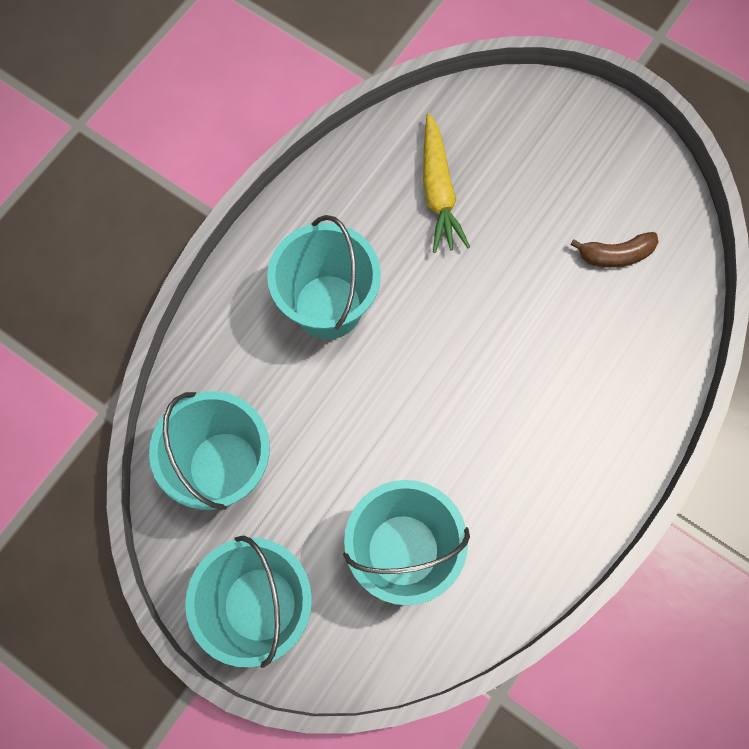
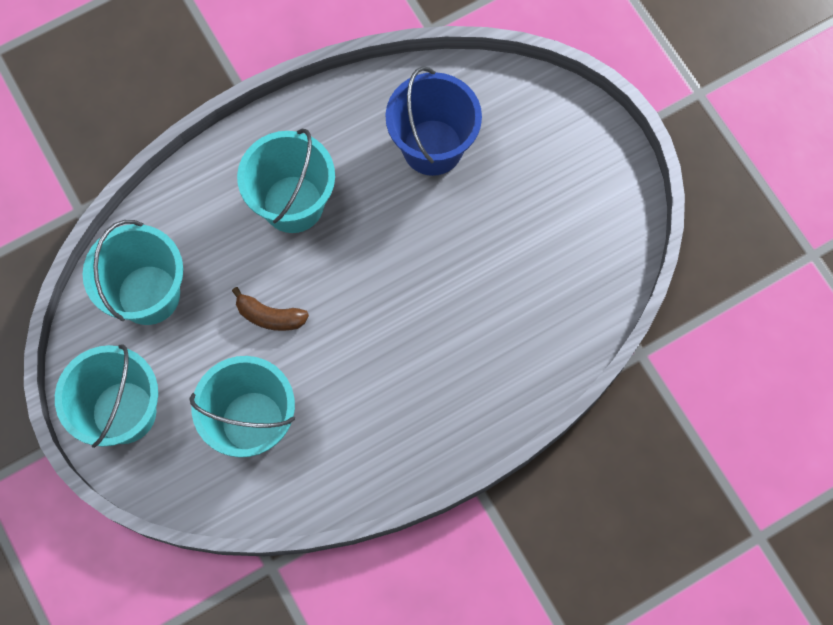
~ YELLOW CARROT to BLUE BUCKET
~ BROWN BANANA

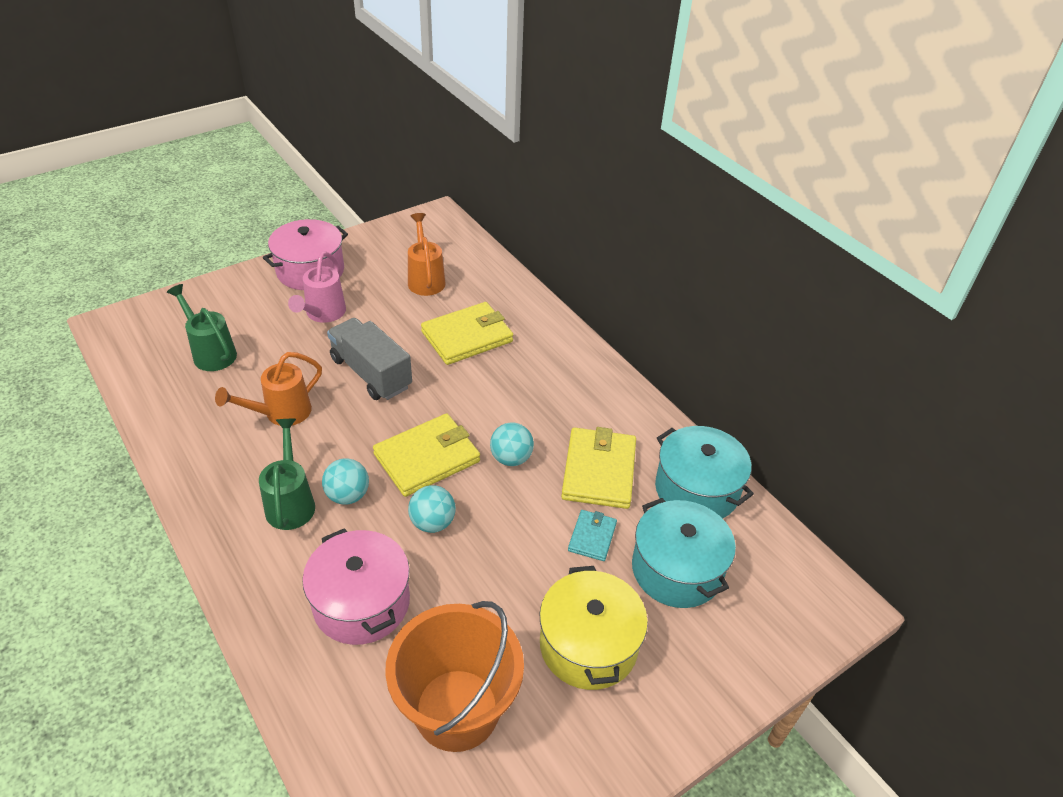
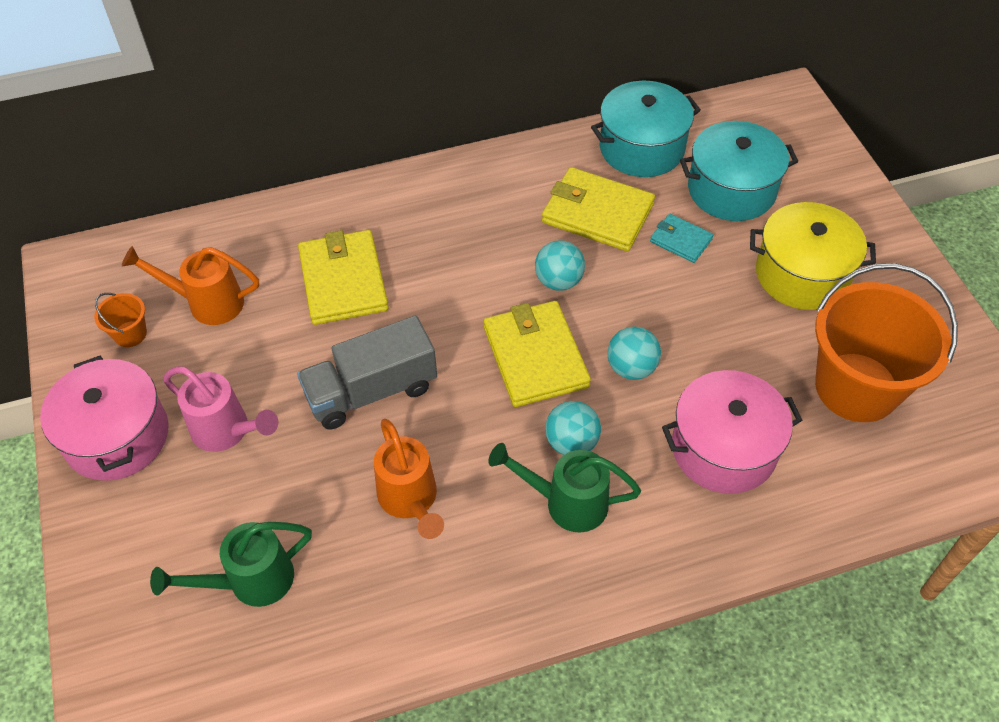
+ ORANGE BUCKET (1st from left)

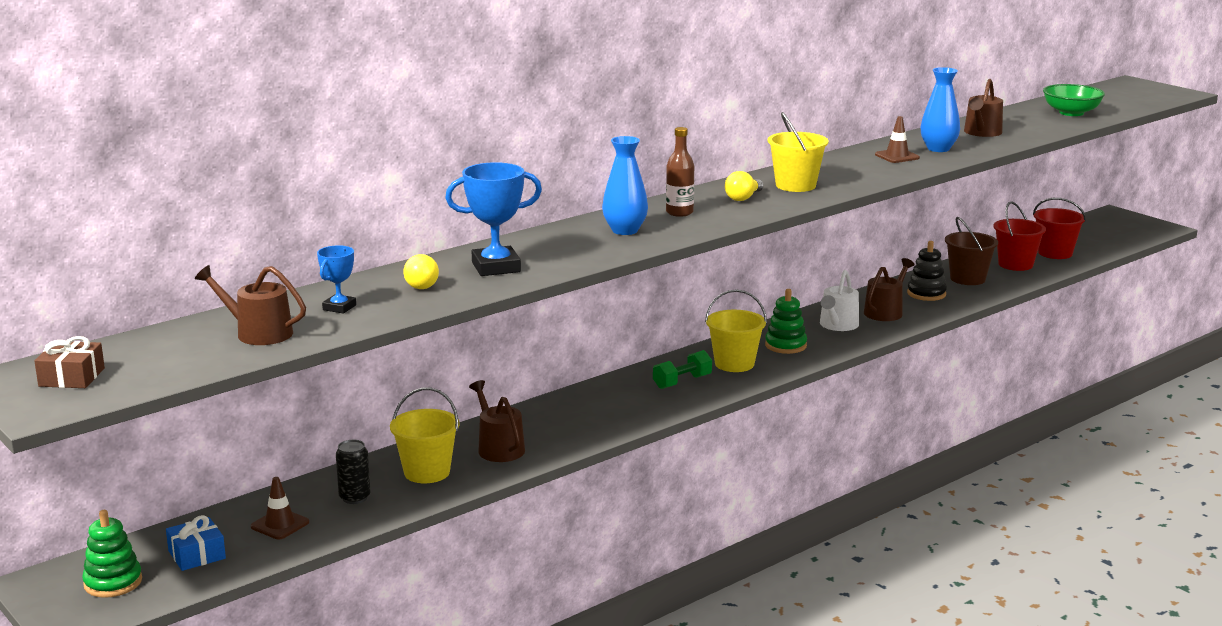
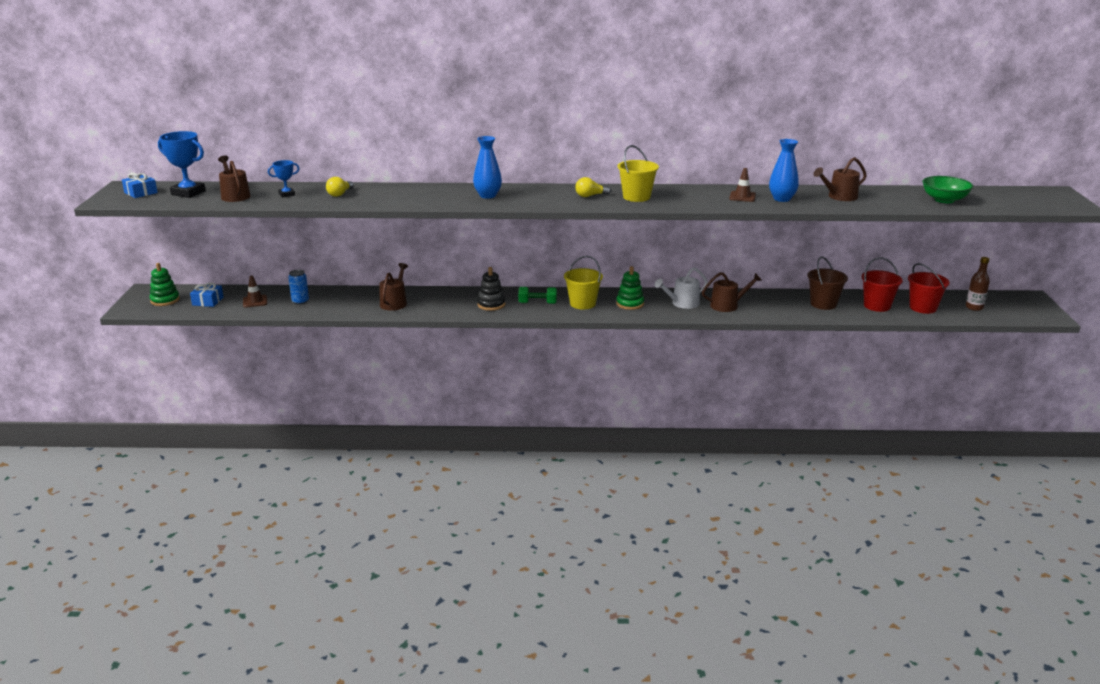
~ BROWN GIFT to BLUE GIFT (1st from left)
~ BLACK CAN to BLUE CAN
- YELLOW BUCKET (1st from left)
~ BLUE TROPHY (2nd from left in the first image) to BLUE TROPHY (1st from left)
~ BROWN BOTTLE
~ BLACK STACKING TOY

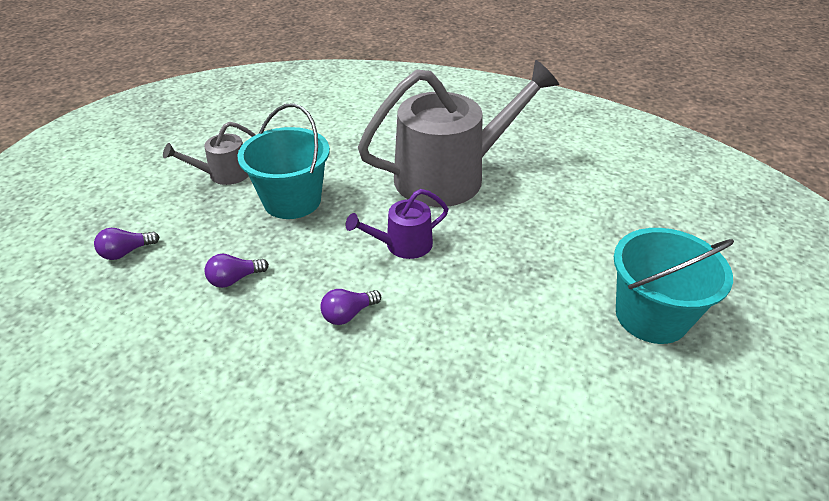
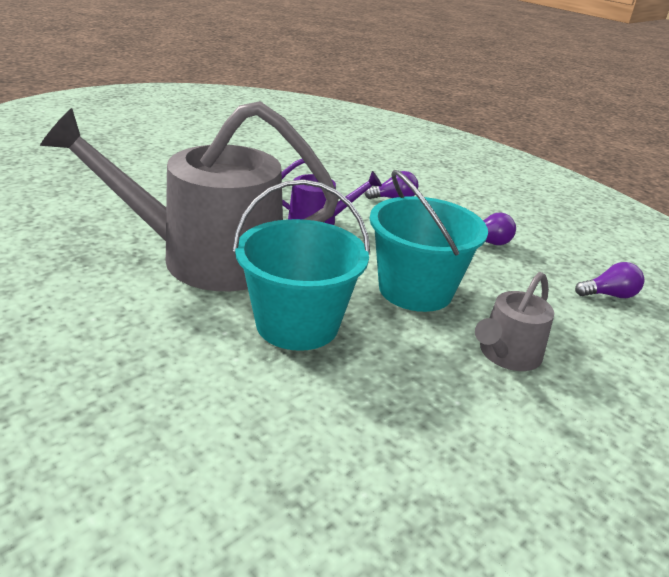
~ GREY WATERING CAN (1st from left in the first image) 135 degrees clockwise
~ TURQUOISE BUCKET (2nd from left in the first image) to TURQUOISE BUCKET (1st from left)

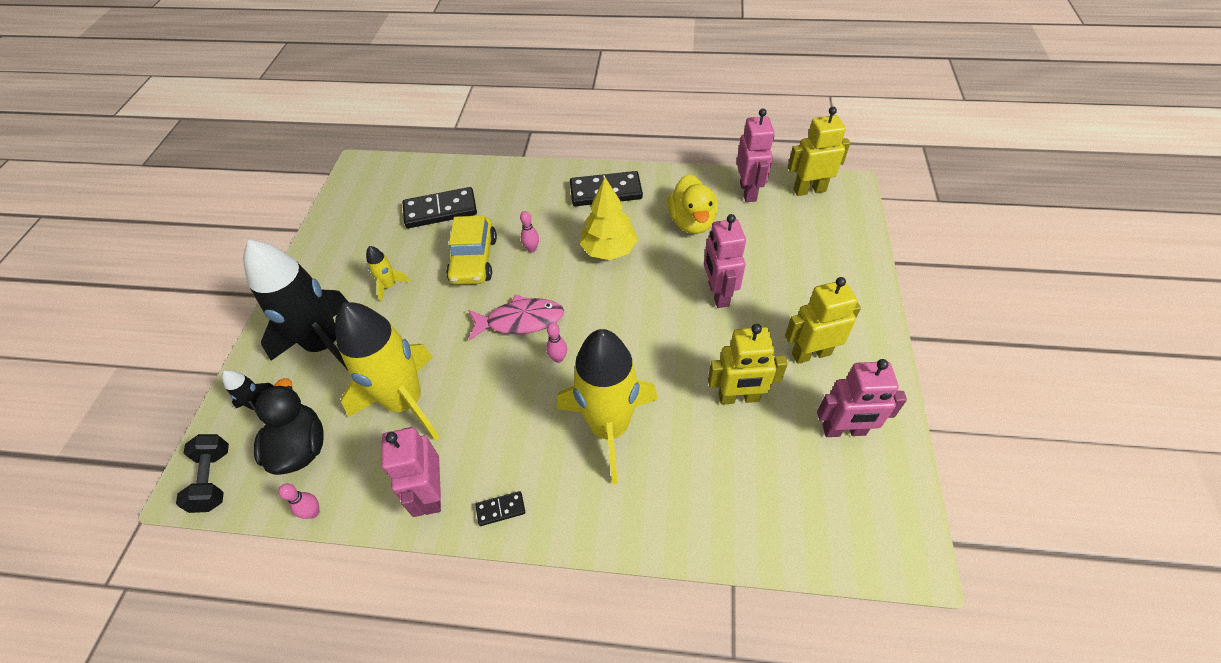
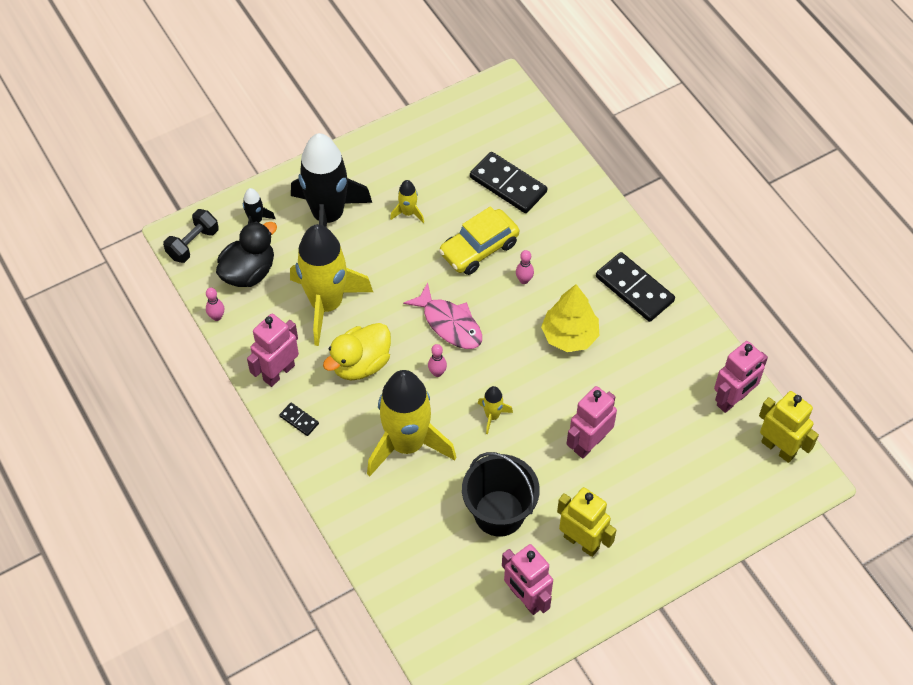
~ YELLOW DUCK
~ YELLOW ROBOT (1st from left) to BLACK BUCKET
+ YELLOW ROCKET (4th from left)

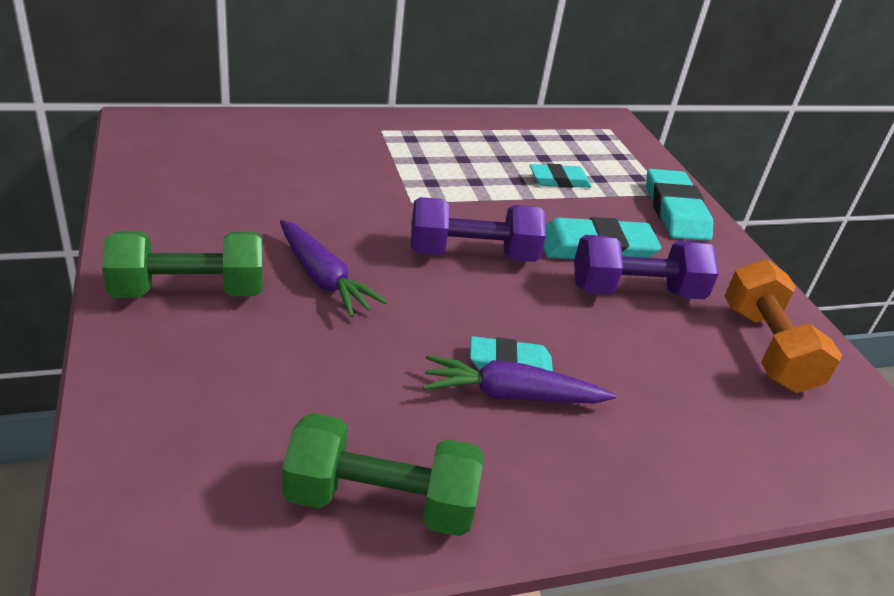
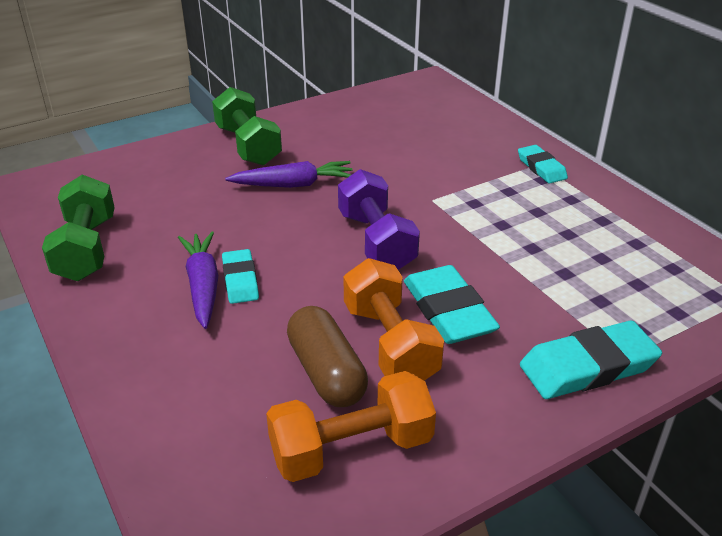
~ PURPLE CARROT (1st from left in the first image) 135 degrees counterclockwise
~ TURQUOISE ERASER (2nd from left in the first image) to TURQUOISE ERASER (3rd from left)
~ PURPLE DUMBBELL (2nd from left) to ORANGE DUMBBELL (2nd from left)
+ BROWN CAPSULE

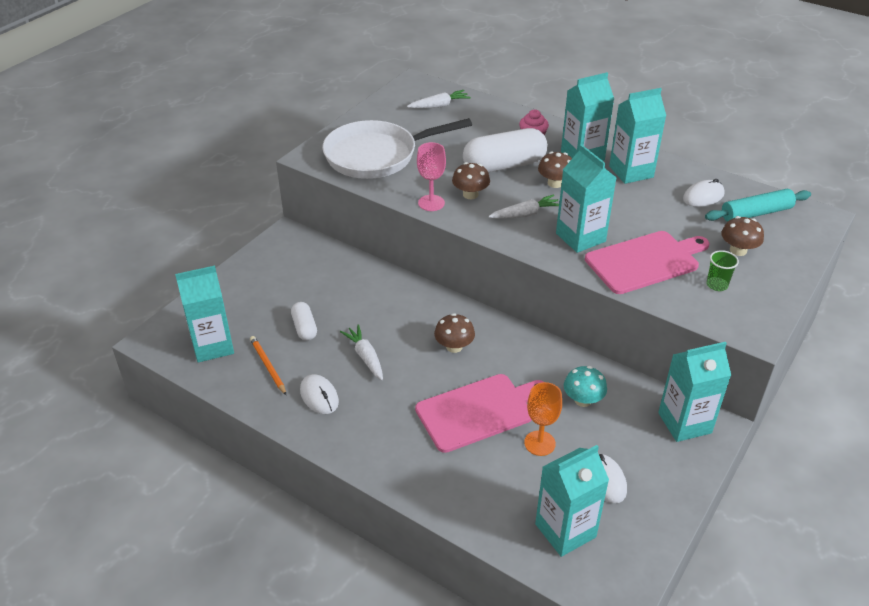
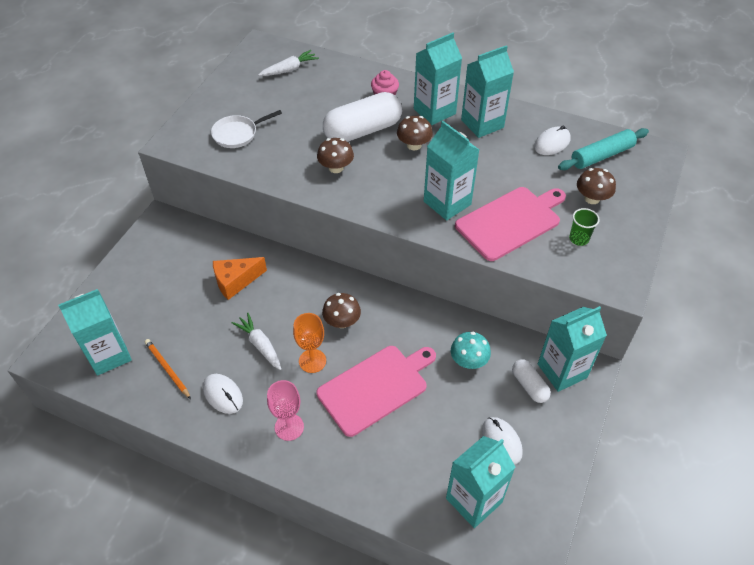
~ WHITE CAPSULE (1st from left in the first image) to WHITE CAPSULE (2nd from left)
~ WHITE PAN x0.50
~ PINK GOBLET
- WHITE CARROT (3rd from left)
~ ORANGE GOBLET
+ ORANGE CHEESE

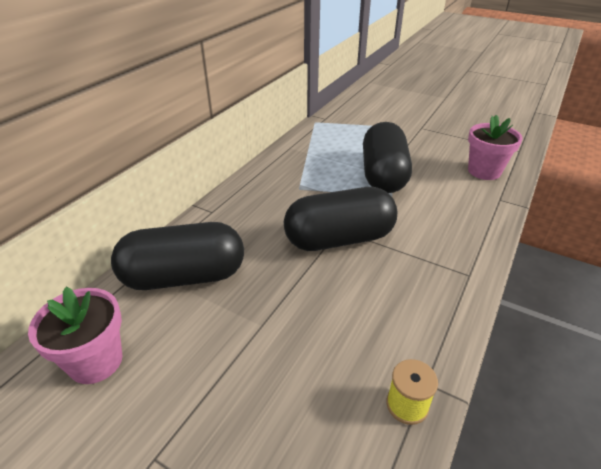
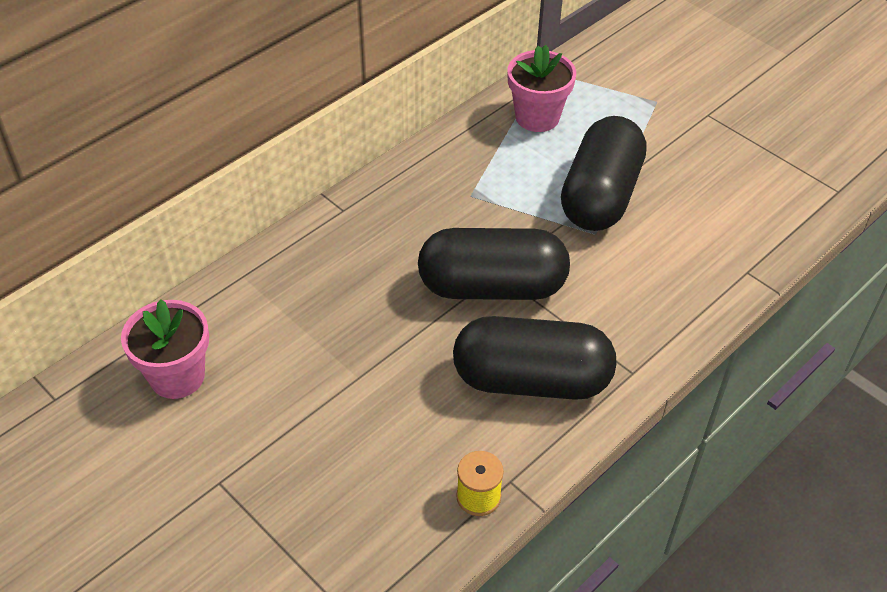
~ BLACK CAPSULE (1st from left in the first image) to BLACK CAPSULE (2nd from left)
~ PINK FLOWER POT (2nd from left)

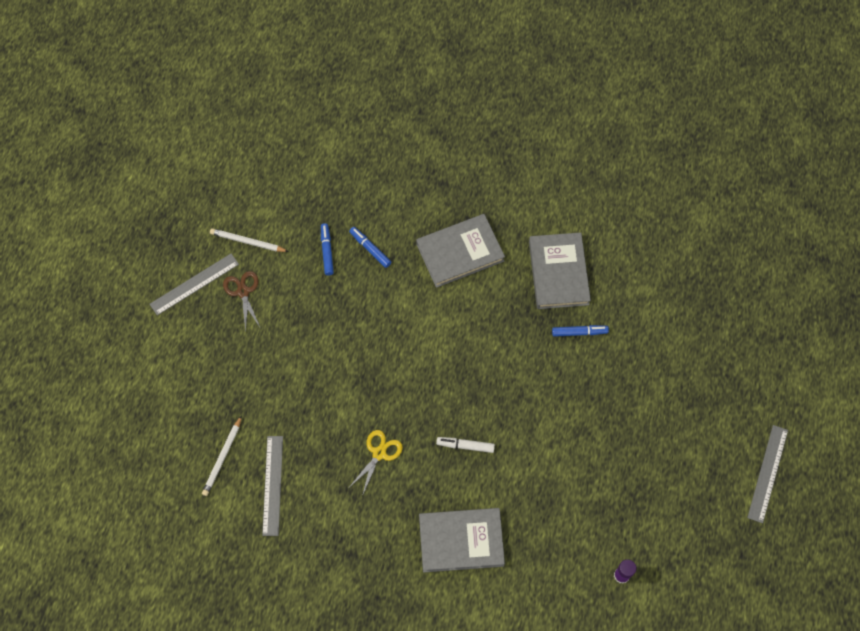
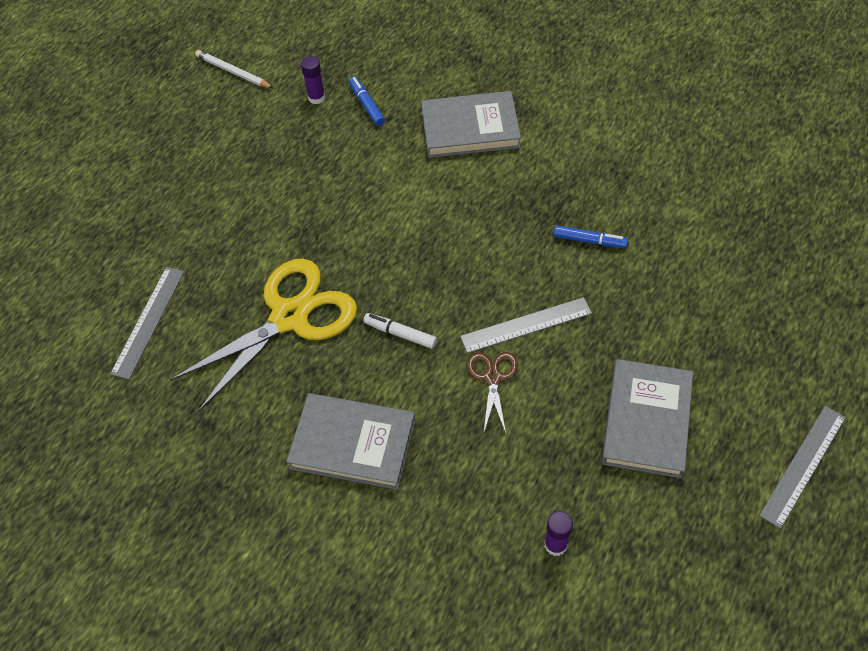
~ GREY RULER (1st from left in the first image) to GREY RULER (2nd from left)
- WHITE PENCIL (1st from left)
~ BROWN SCISSORS
~ BLUE MARKER (1st from left) to PURPLE GLUE STICK (1st from left)
~ YELLOW SCISSORS x2.14
~ GREY BOOK (3rd from left)

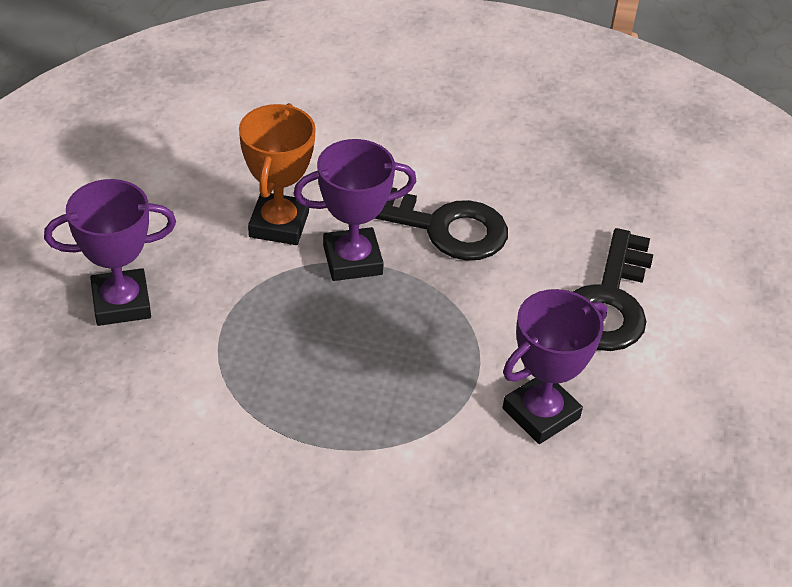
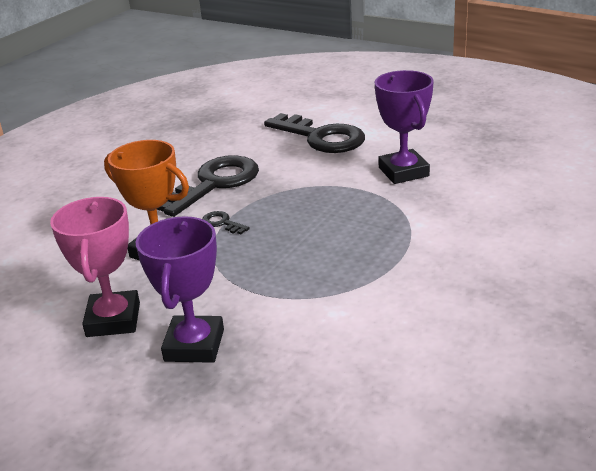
~ PURPLE TROPHY (2nd from left) to BLACK KEY (2nd from left)
+ PINK TROPHY

